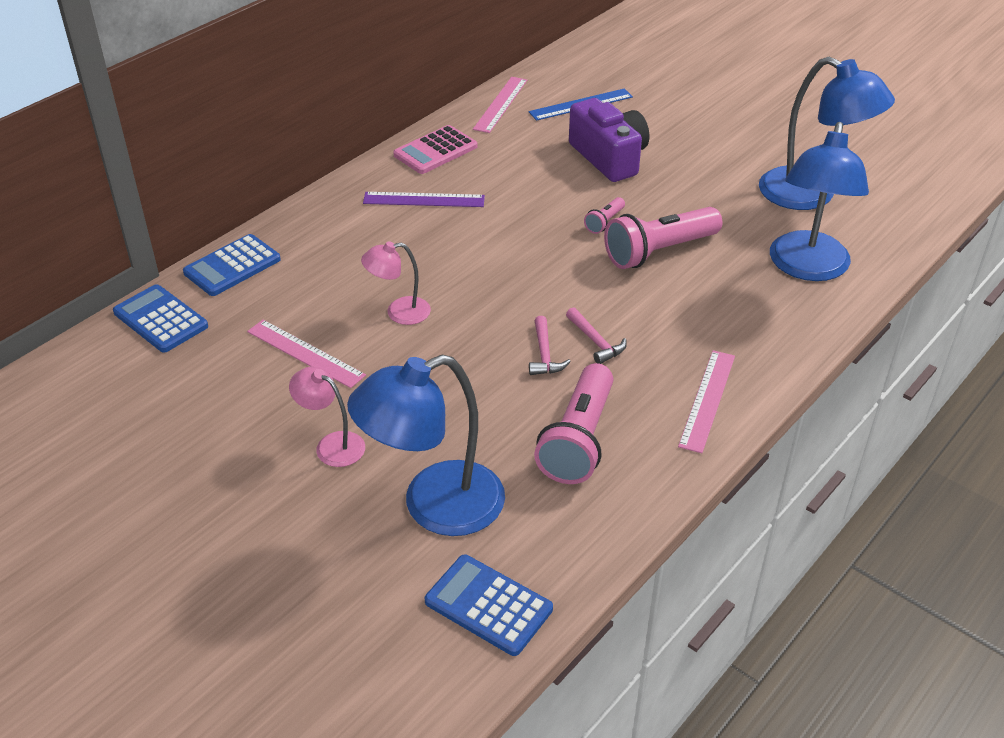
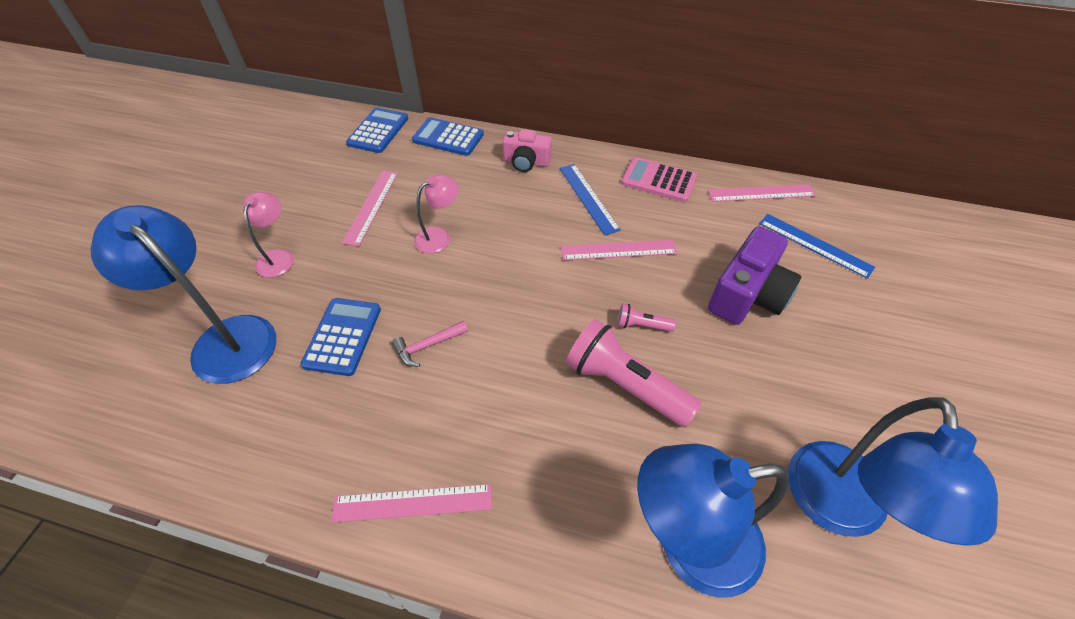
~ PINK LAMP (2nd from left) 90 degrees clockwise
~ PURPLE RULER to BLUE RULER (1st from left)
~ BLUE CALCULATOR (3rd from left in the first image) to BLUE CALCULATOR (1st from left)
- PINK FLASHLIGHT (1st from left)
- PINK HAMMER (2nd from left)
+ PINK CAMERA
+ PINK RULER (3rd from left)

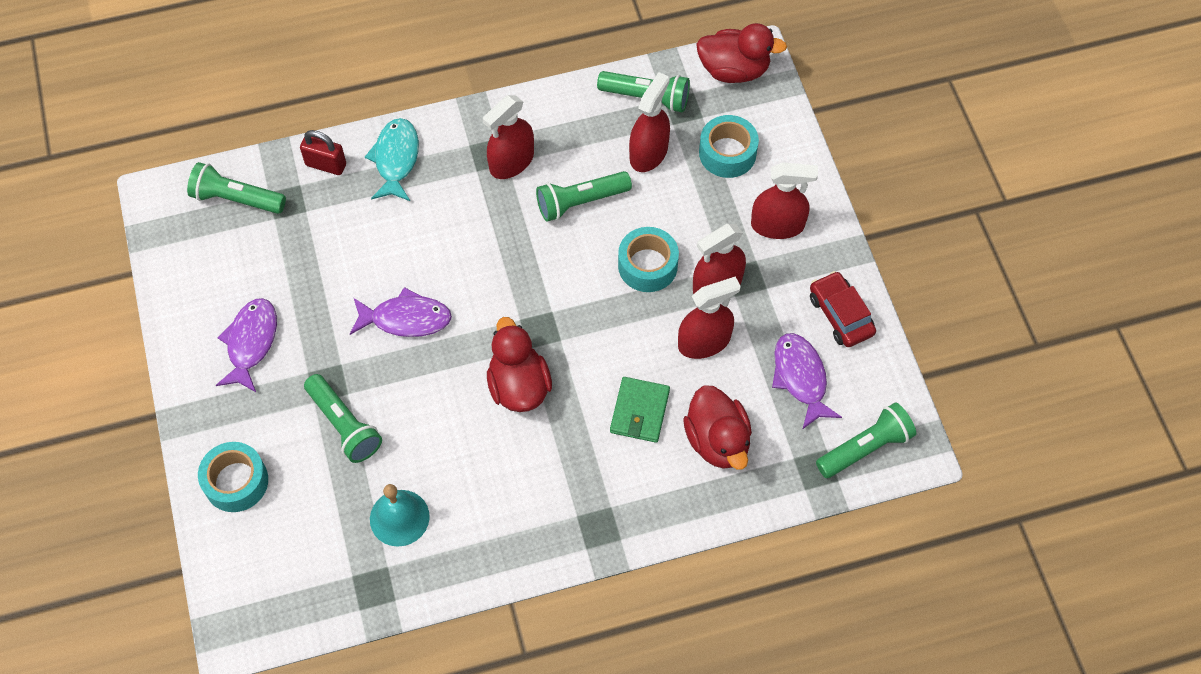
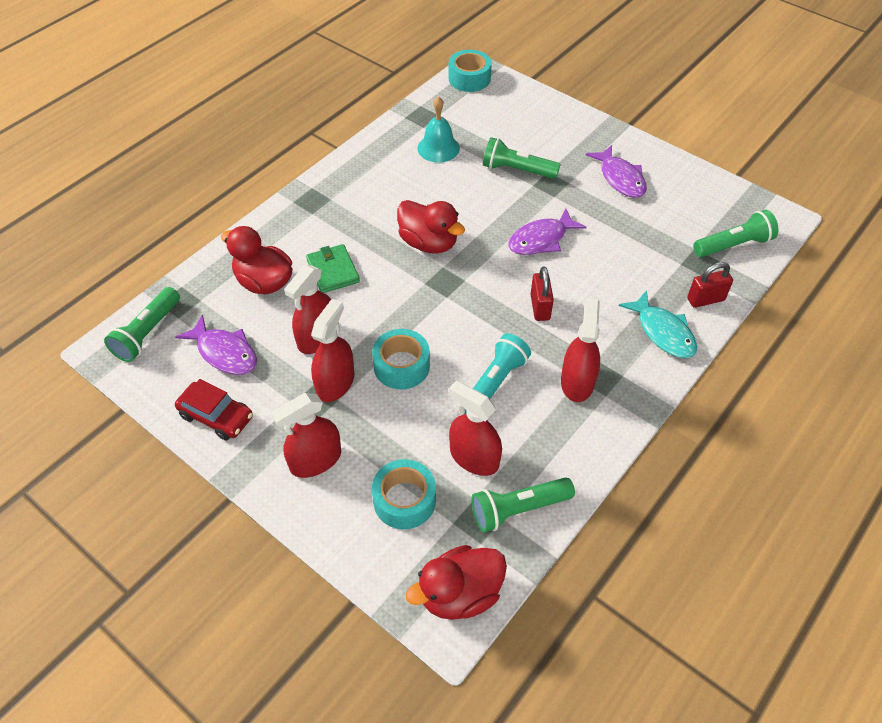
~ TURQUOISE TAPE (1st from left in the first image) to TURQUOISE TAPE (3rd from left)
~ GREEN FLASHLIGHT (3rd from left) to TURQUOISE FLASHLIGHT
~ RED SPRAY BOTTLE (2nd from left in the first image) 135 degrees clockwise
+ RED PADLOCK (1st from left)

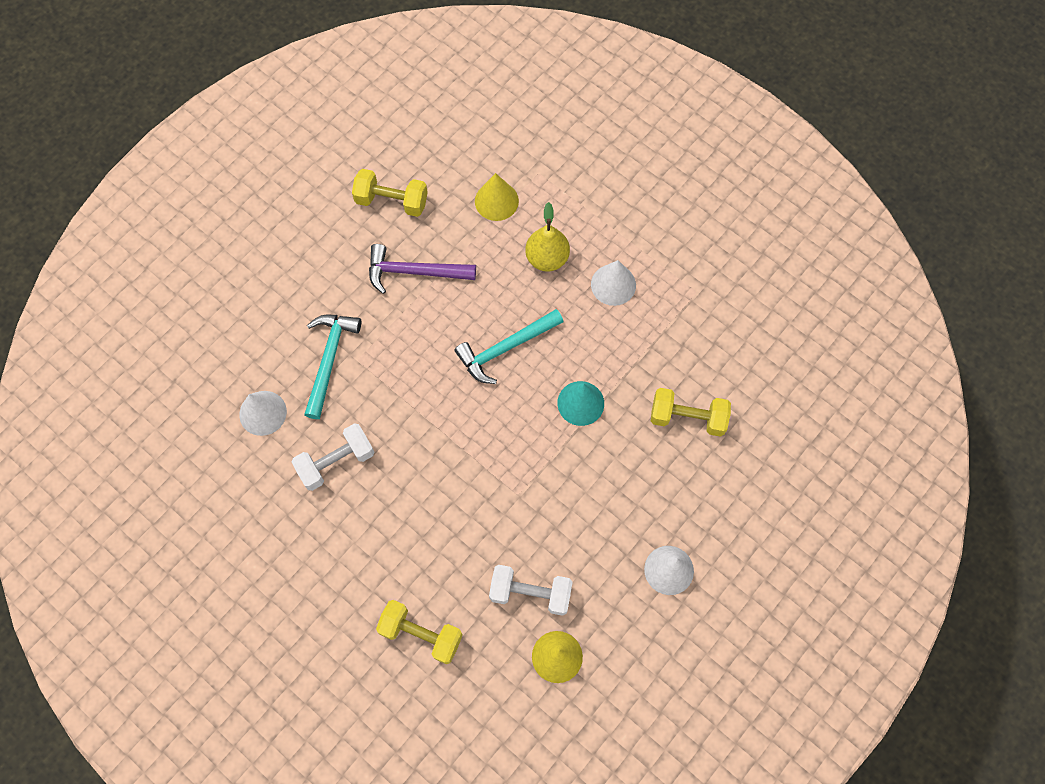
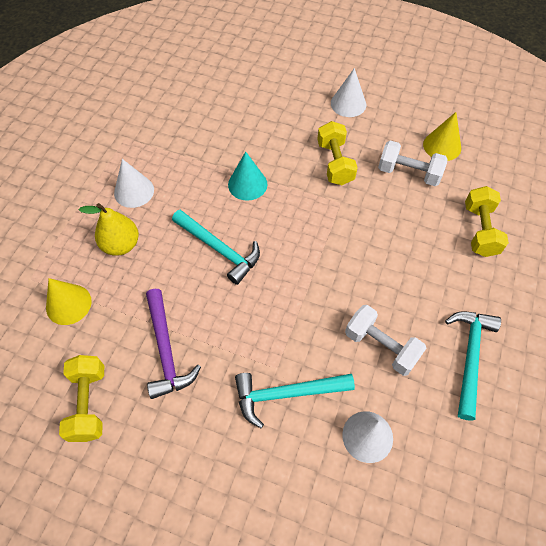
~ WHITE DUMBBELL (2nd from left) 60 degrees counterclockwise
~ YELLOW DUMBBELL (3rd from left in the first image) to YELLOW DUMBBELL (2nd from left)
+ TURQUOISE HAMMER (3rd from left)

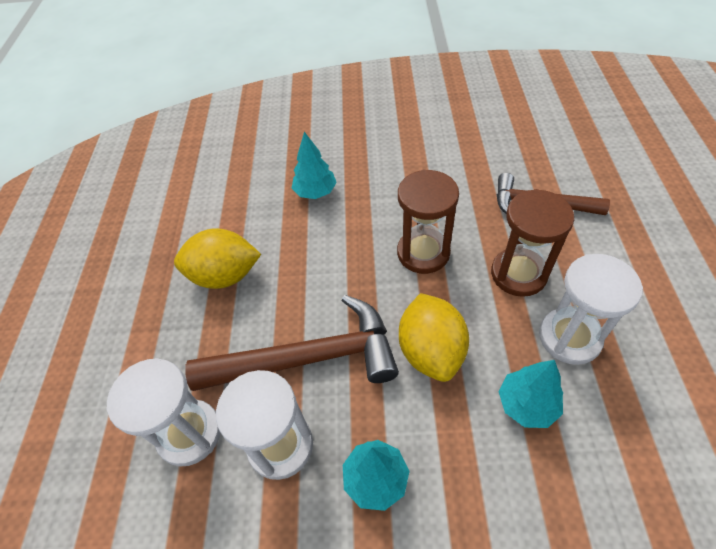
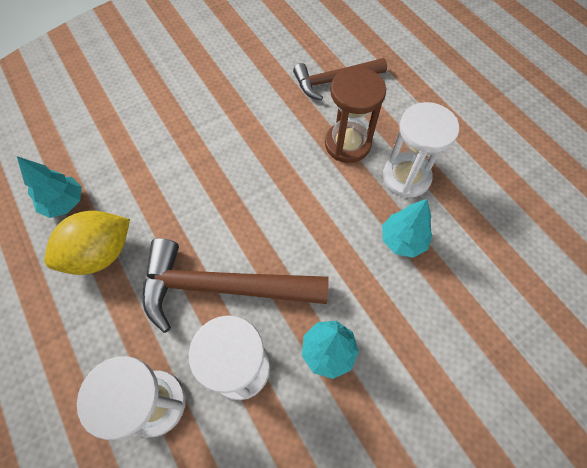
~ BROWN HAMMER (1st from left) 135 degrees counterclockwise
~ TURQUOISE TREE (1st from left)
- BROWN HOURGLASS (1st from left)
- YELLOW LEMON (2nd from left)

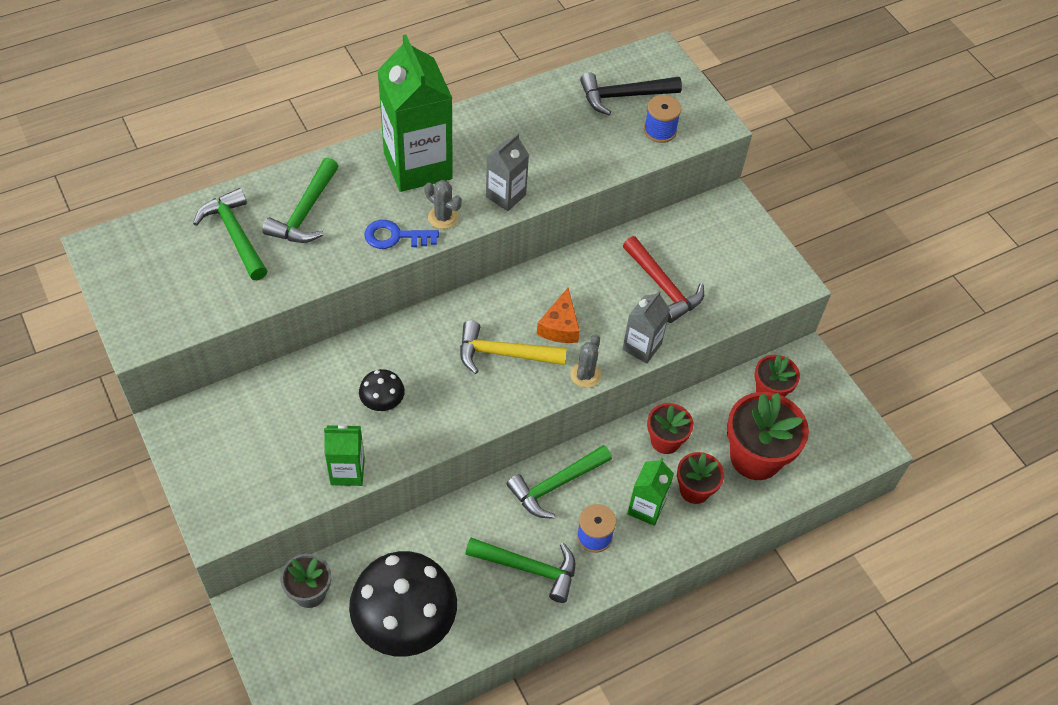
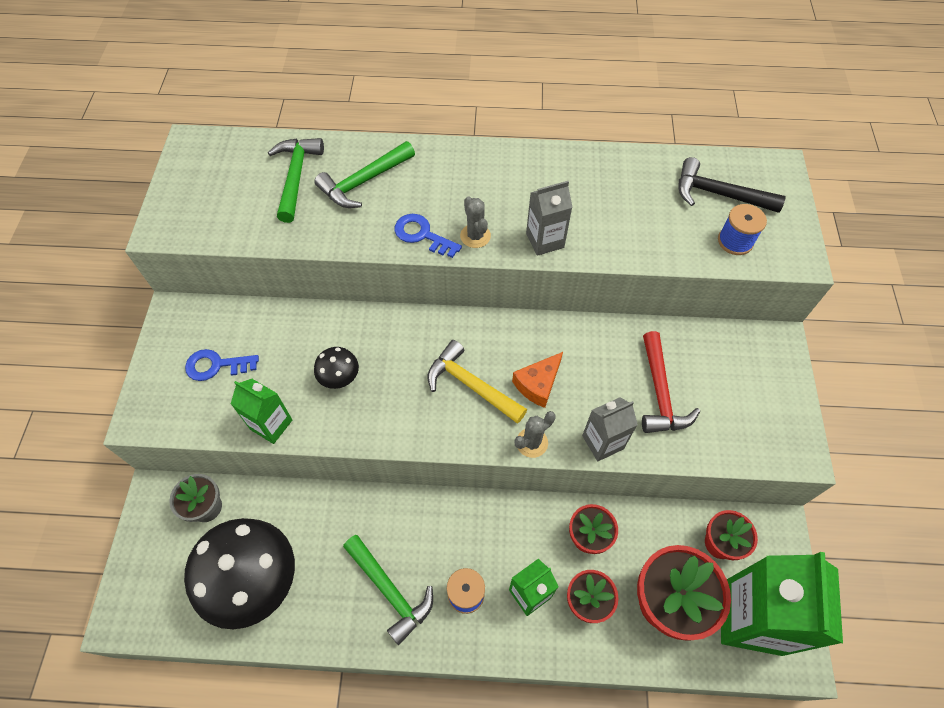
~ GREEN CARTON (2nd from left in the first image) to GREEN CARTON (3rd from left)
- GREEN HAMMER (4th from left)
+ BLUE KEY (1st from left)

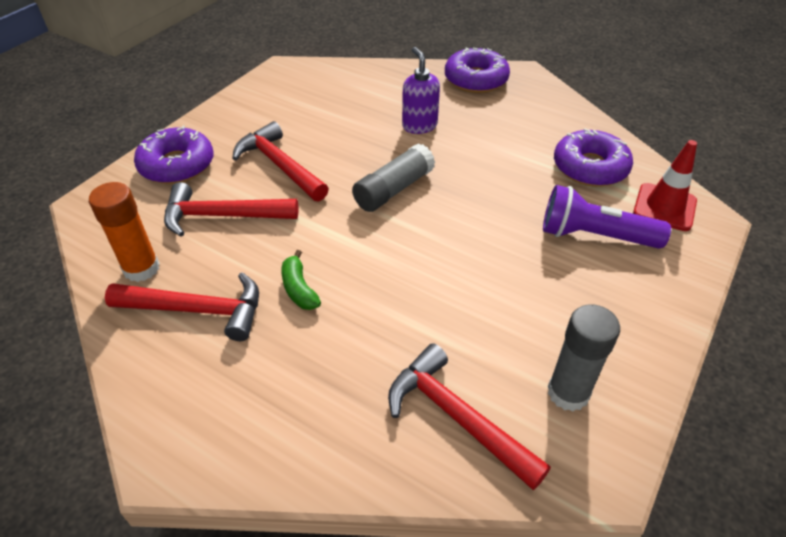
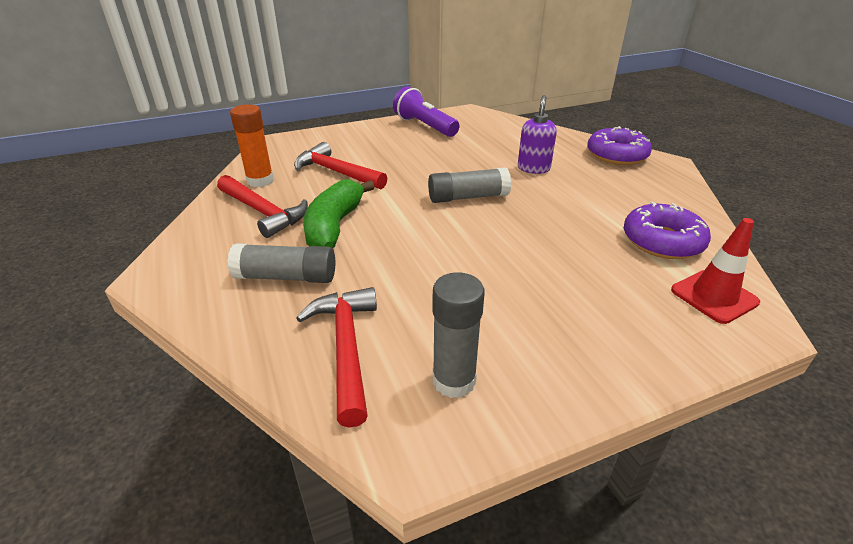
- PURPLE DONUT (1st from left)
- RED HAMMER (3rd from left)
~ GREEN BANANA x1.90
~ PURPLE FLASHLIGHT
+ GREY GLUE STICK (1st from left)

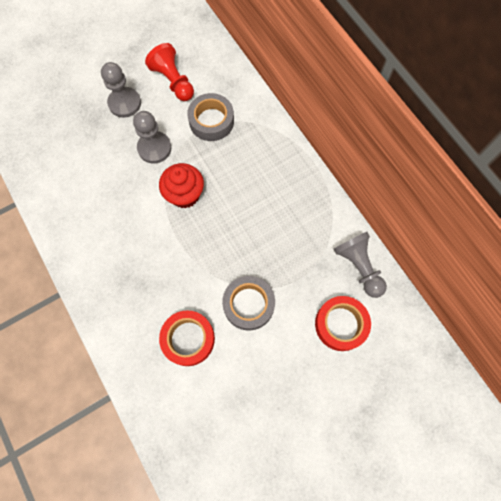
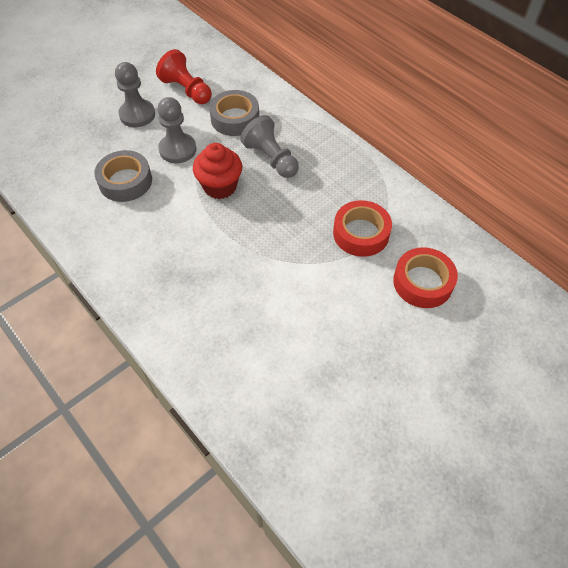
~ RED TAPE (1st from left)
~ GREY TAPE (2nd from left in the first image) to GREY TAPE (1st from left)
~ GREY PAWN (3rd from left)

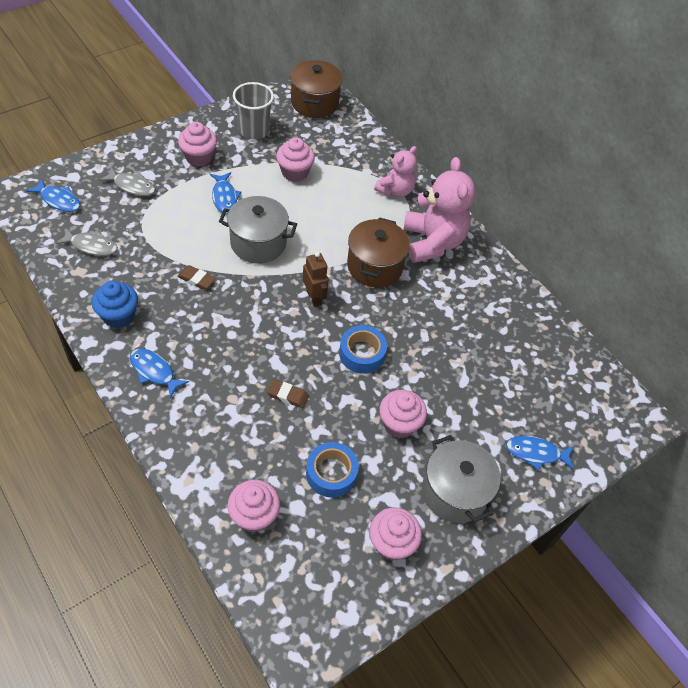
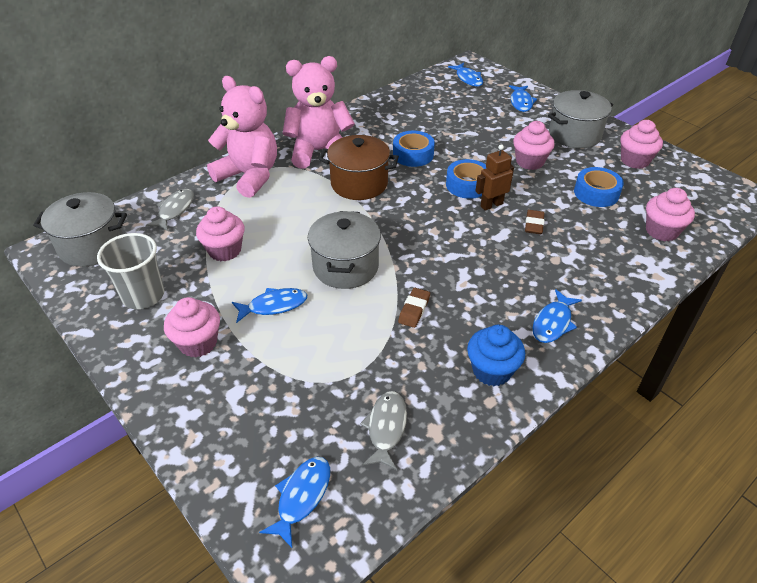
~ GREY FISH (2nd from left in the first image) to GREY FISH (1st from left)
~ BROWN POT (1st from left) to GREY POT (1st from left)
~ BROWN ROBOT
~ PINK TEDDY BEAR (1st from left) x1.65
+ BLUE TAPE (1st from left)
+ BLUE FISH (3rd from left)

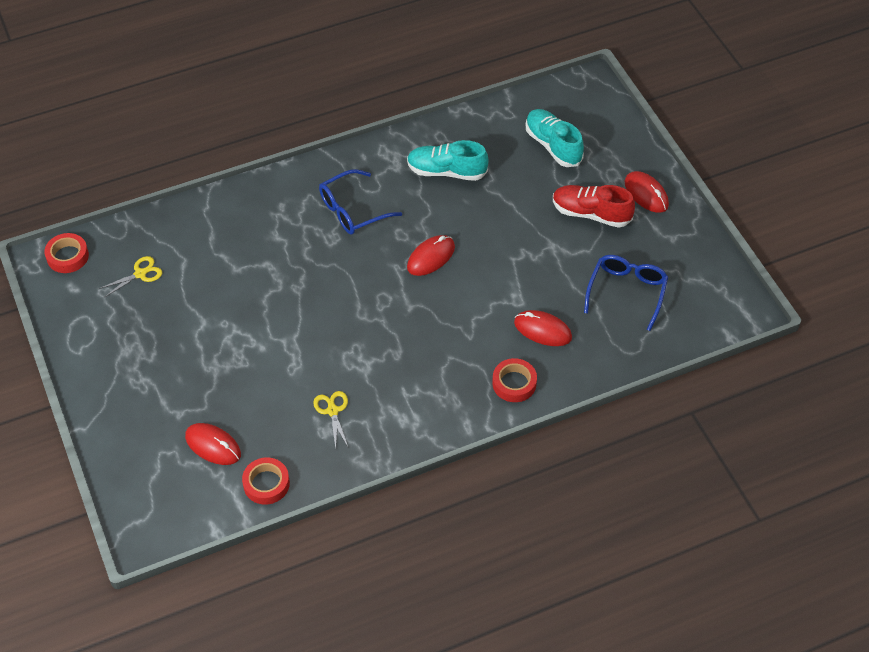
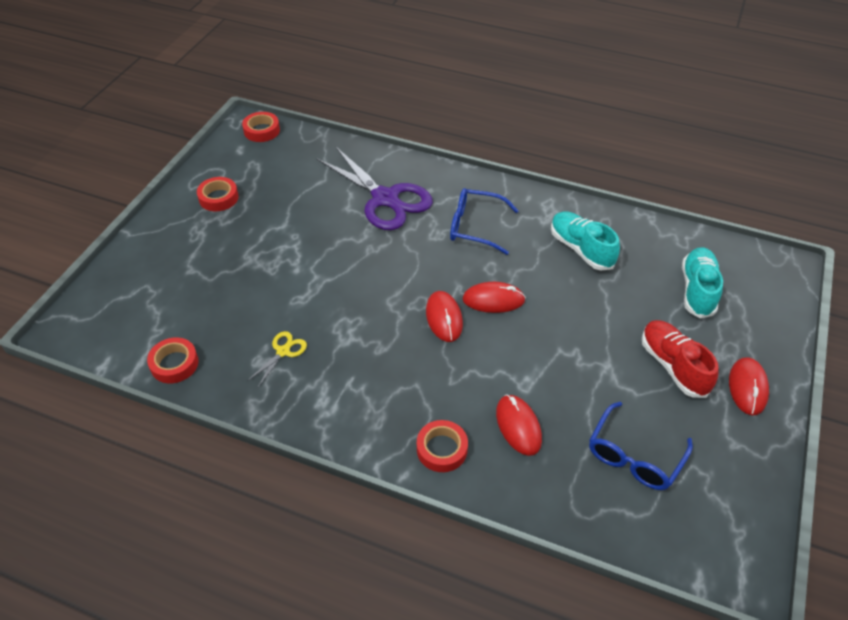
- YELLOW SCISSORS (1st from left)
~ RED MOUSE (1st from left)
~ BLUE GLASSES (2nd from left) 150 degrees clockwise
+ RED TAPE (2nd from left)
+ PURPLE SCISSORS

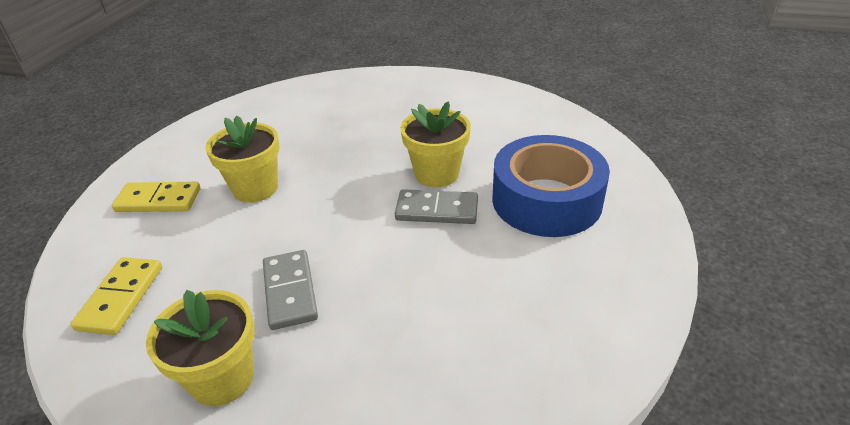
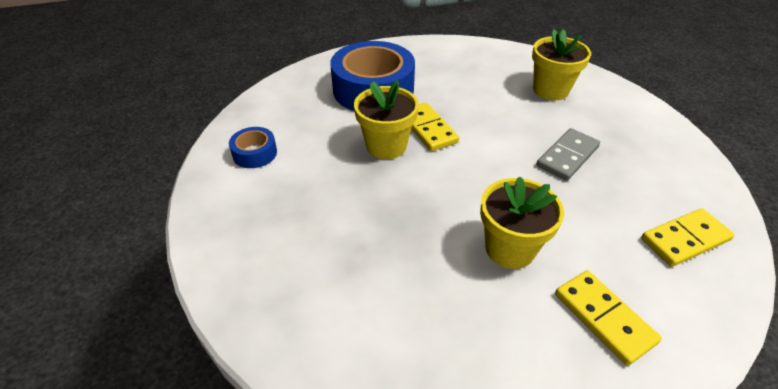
~ YELLOW FLOWER POT (1st from left in the first image) to YELLOW FLOWER POT (3rd from left)
~ GREY DOMINO (2nd from left) to YELLOW DOMINO (1st from left)
+ BLUE TAPE (1st from left)

